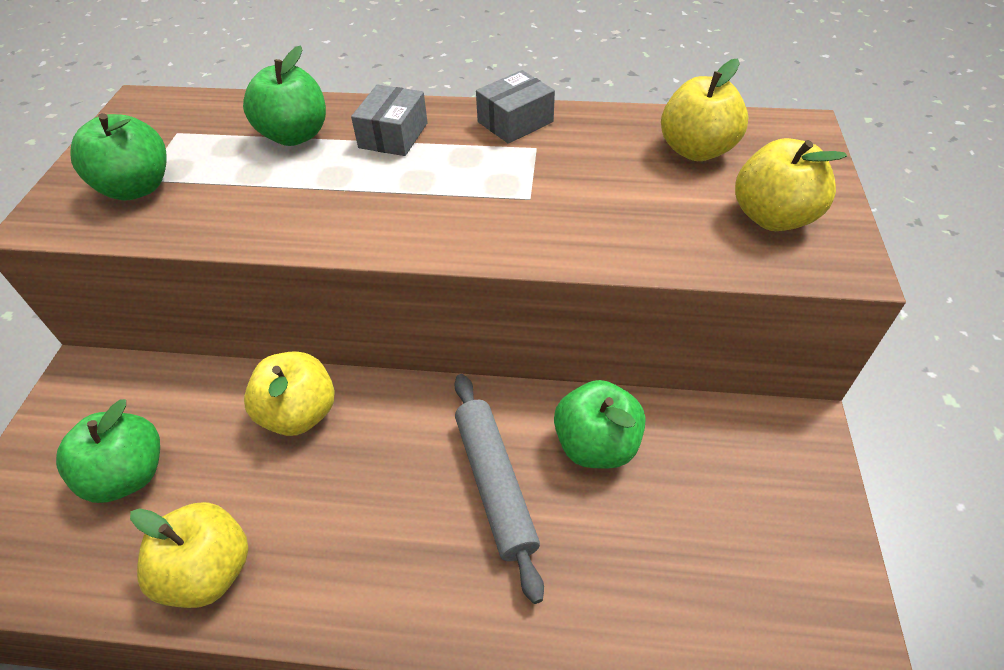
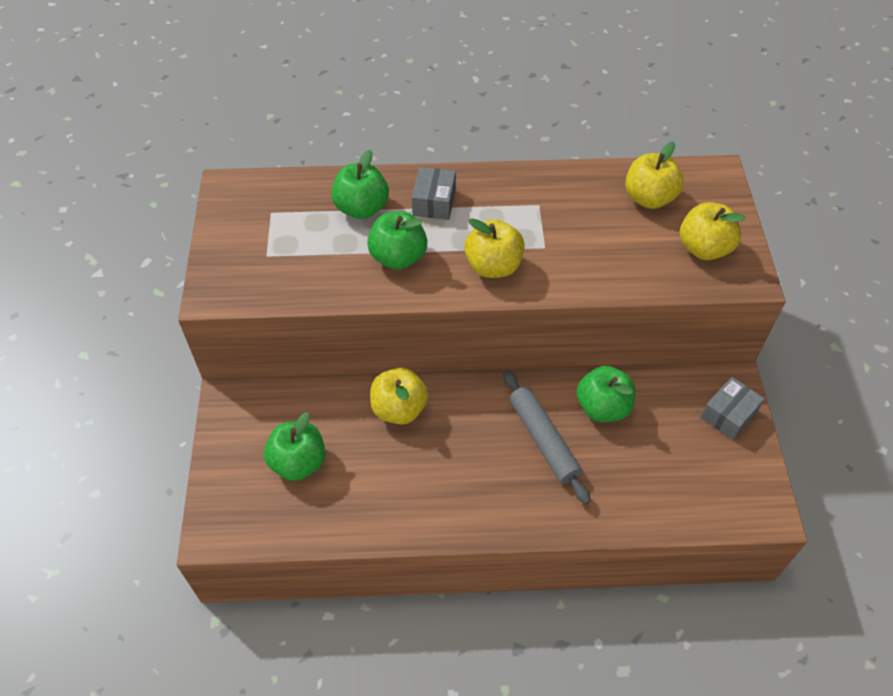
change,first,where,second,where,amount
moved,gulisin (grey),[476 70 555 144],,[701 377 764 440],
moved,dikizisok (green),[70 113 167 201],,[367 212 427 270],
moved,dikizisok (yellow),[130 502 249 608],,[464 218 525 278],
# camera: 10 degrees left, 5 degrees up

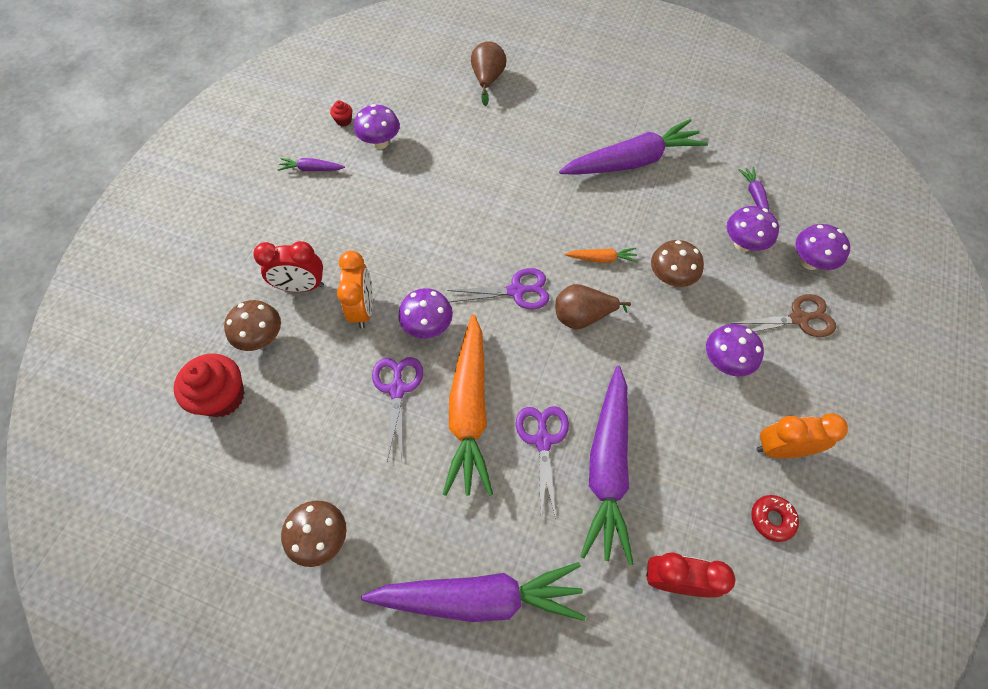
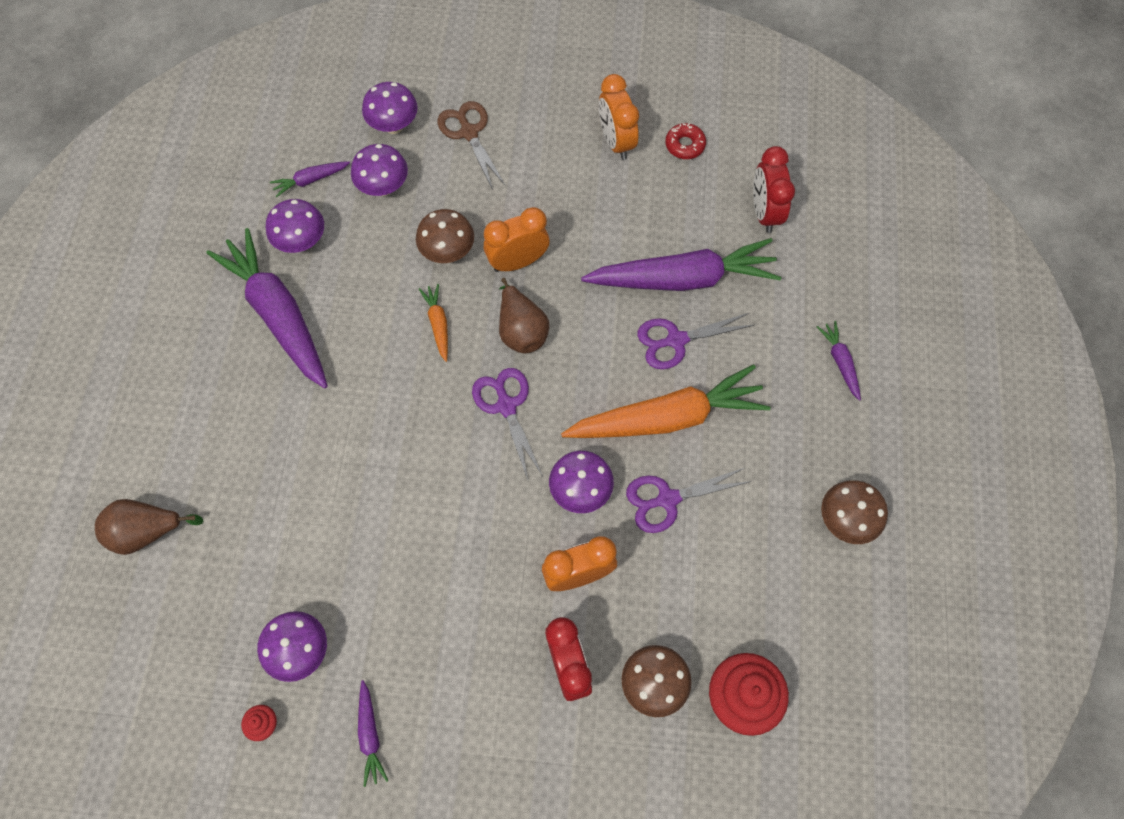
change,first,where,second,where,amount
moved,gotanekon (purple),[706 324 764 377],,[266 199 324 253],
resized,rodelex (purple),[361 562 586 622],,[817 321 861 401],x0.43
added,,,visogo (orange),[484 207 550 272],
# camera: 105 degrees left, 5 degrees up

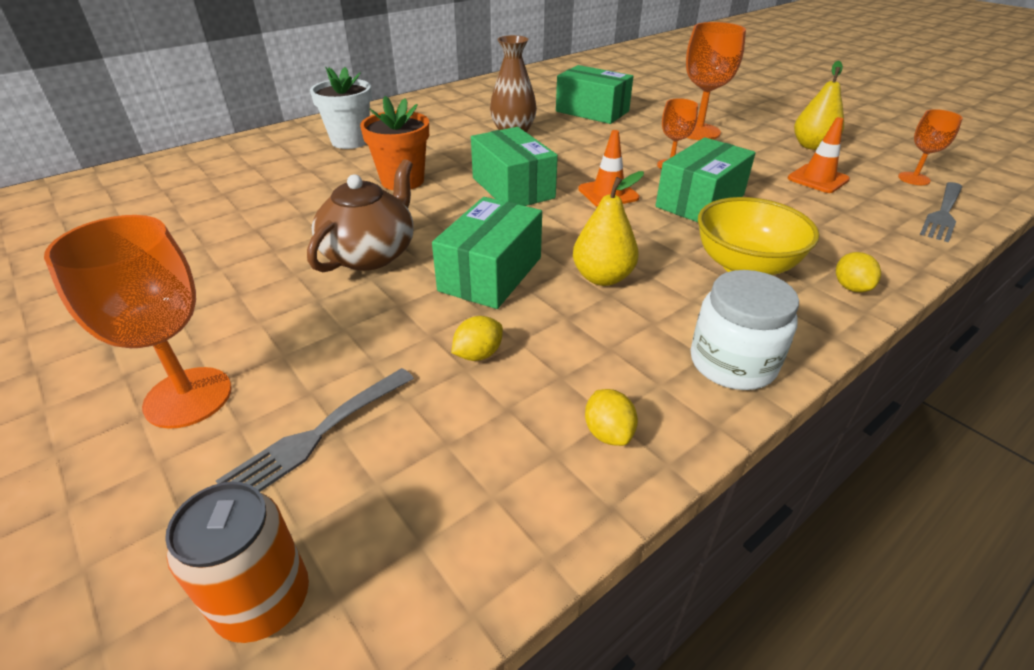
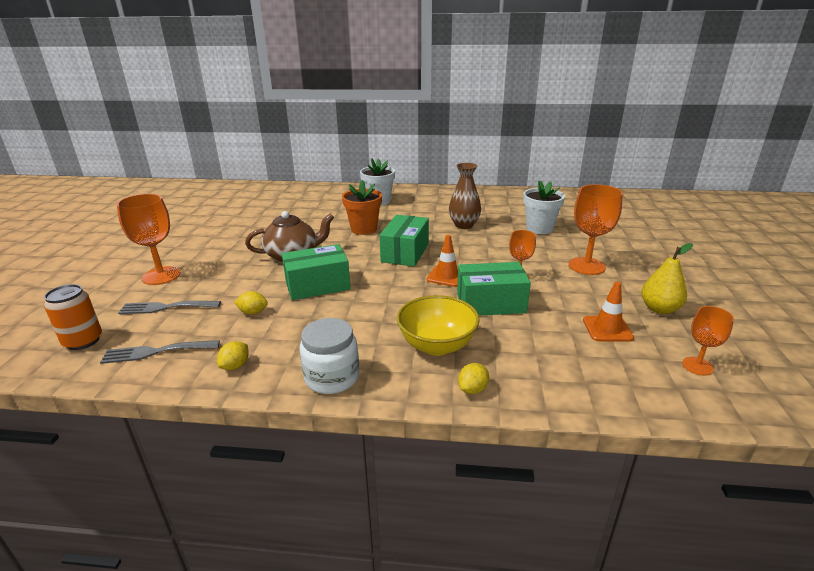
change,first,where,second,where,amount
replaced,gulisin (green),[556 65 633 124],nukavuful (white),[523 181 565 234],
removed,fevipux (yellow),[573 171 644 286],,,
moved,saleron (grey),[920 182 962 243],,[100 340 220 364],
# camera: 45 degrees right, 10 degrees down

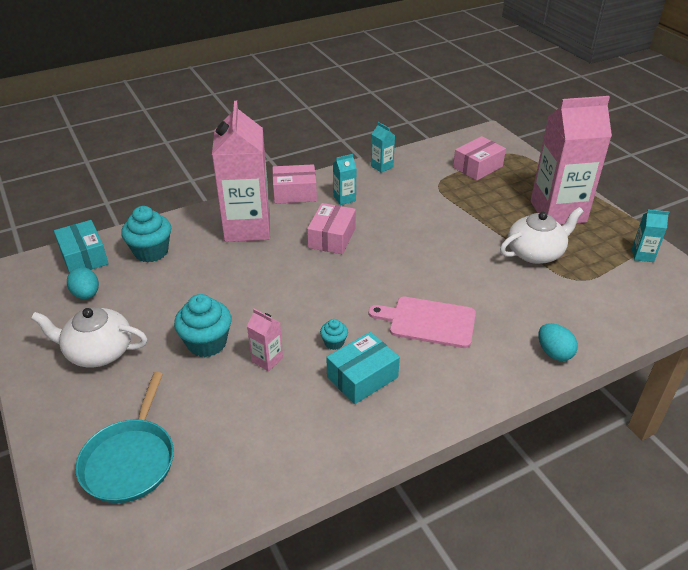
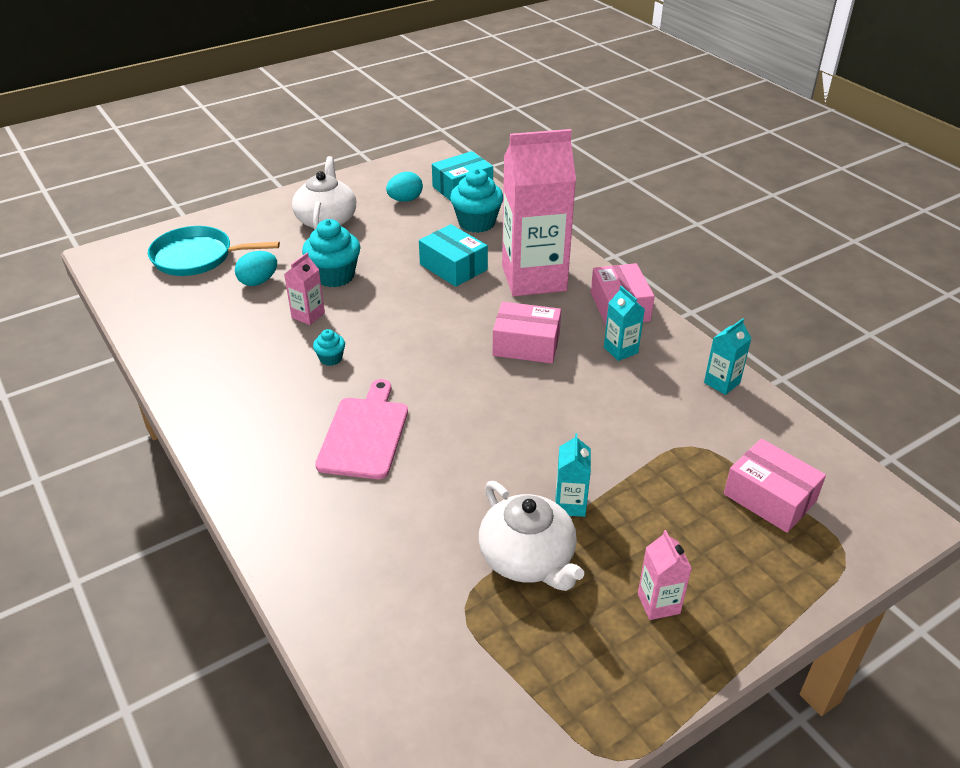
change,first,where,second,where,amount
resized,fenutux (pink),[531 96 612 225],,[638 530 692 620],x0.41
moved,fenutux (turquoise),[632 210 669 262],,[555 433 591 517],
moved,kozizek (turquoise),[538 323 578 361],,[235 251 277 286],
moved,gulisin (turquoise),[326 332 400 404],,[419 224 488 287],
# camera: 85 degrees right, 0 degrees up

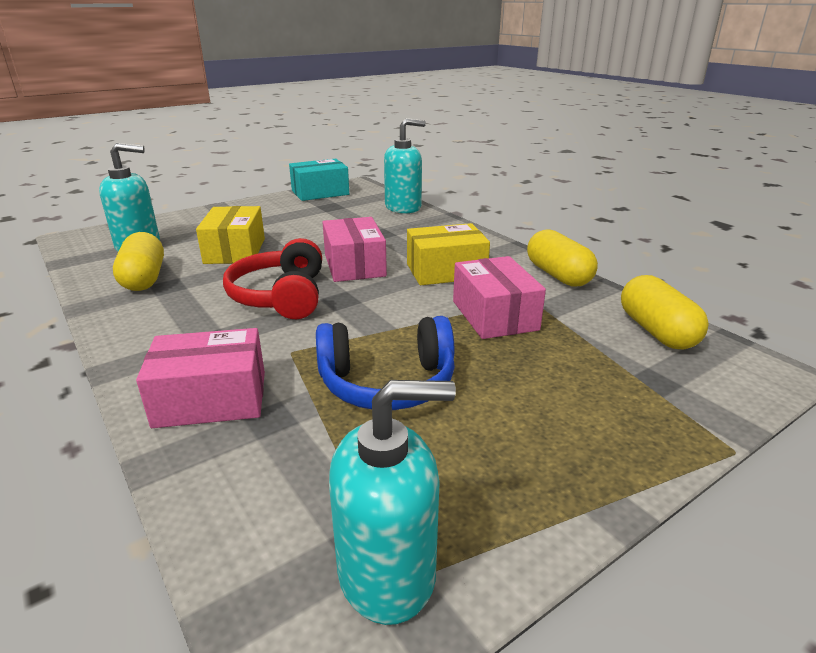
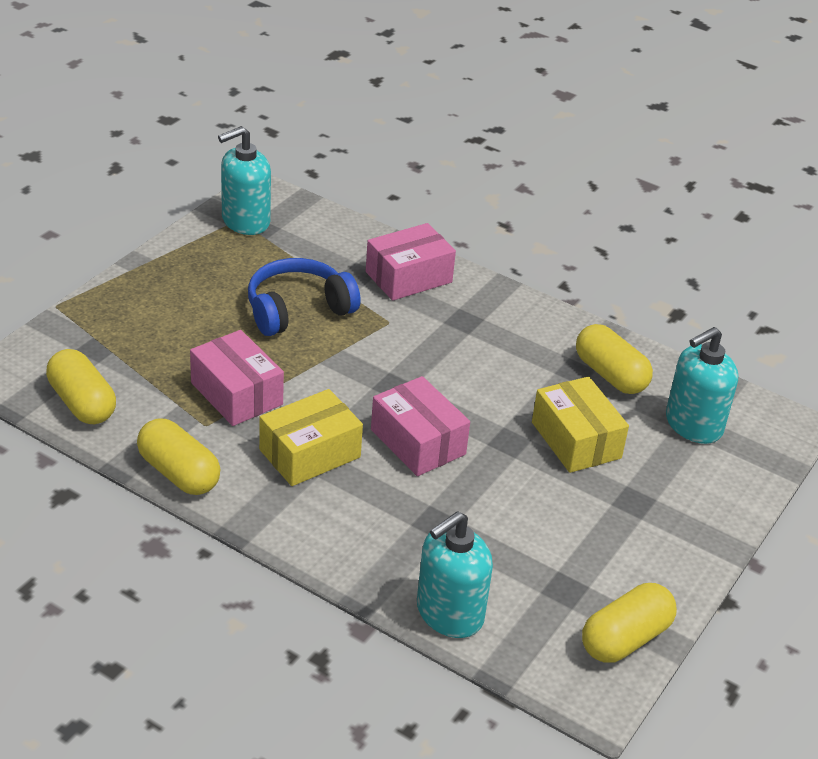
change,first,where,second,where,amount
replaced,gulisin (turquoise),[289 159 349 201],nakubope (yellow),[582 583 677 663],
removed,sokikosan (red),[223 238 322 319],,,
# camera: 155 degrees right, 10 degrees up

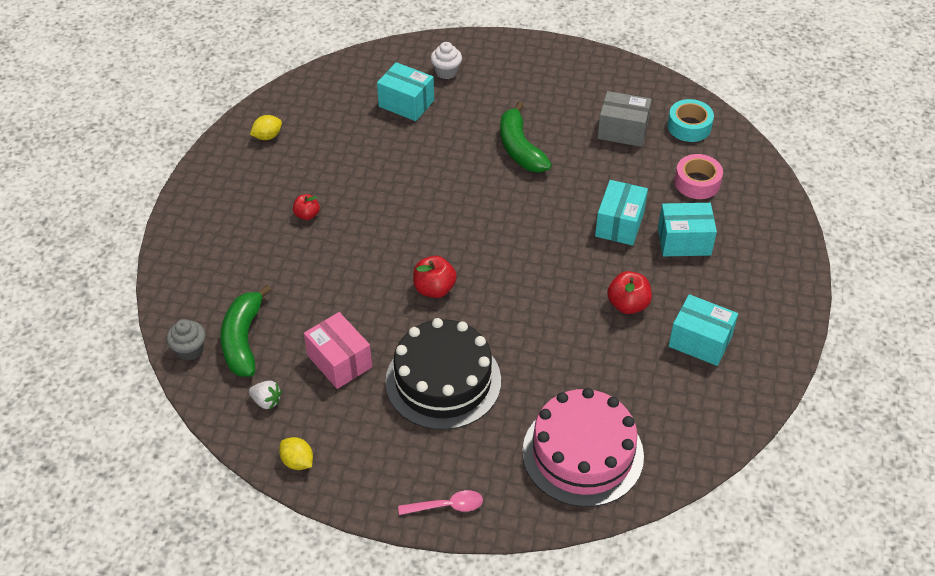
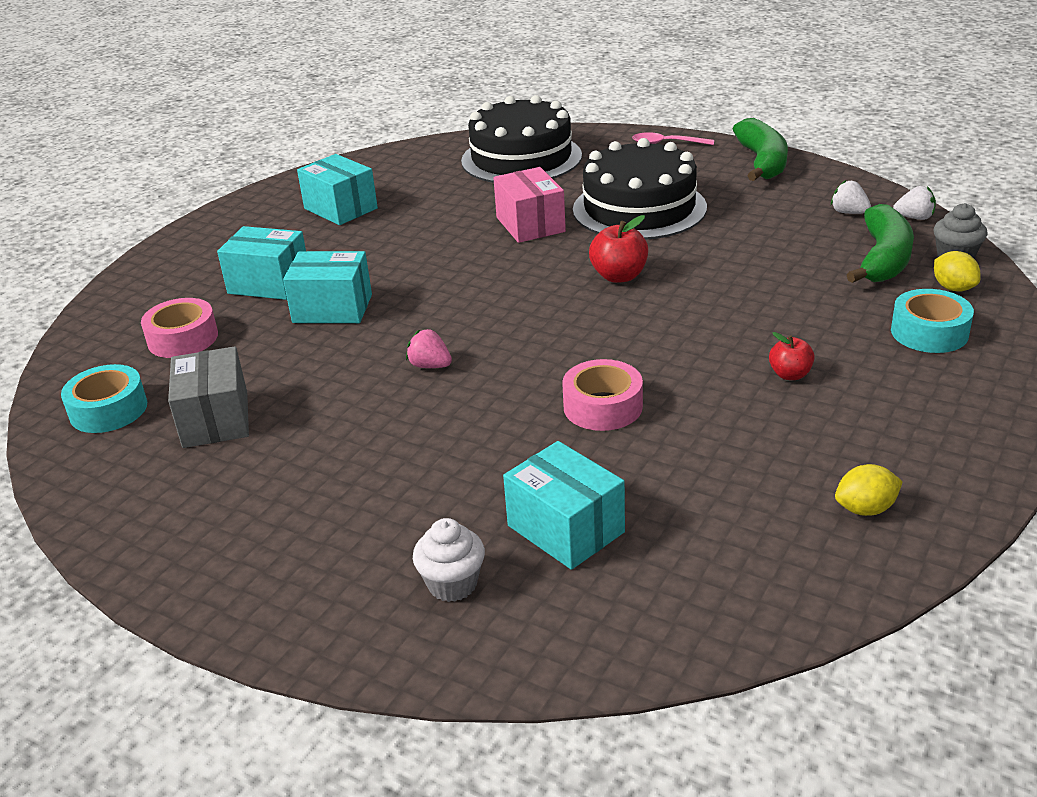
change,first,where,second,where,amount
turned,gulisin (grey),[597 91 652 147],,[168 346 249 448],45 degrees clockwise
moved,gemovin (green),[500 102 552 172],,[733 118 788 181],
turned,gulisin (turquoise),[595 180 648 246],,[283 251 372 323],60 degrees clockwise
removed,dikizisok (red),[607 271 652 314],,,
moved,gulisin (pink),[304 312 372 389],,[493 167 566 243],
recoloured,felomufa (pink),[522 388 644 507],felomufa (black),[461 95 582 183],
moved,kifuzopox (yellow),[279 437 313 470],,[934 251 981 292],
added,,,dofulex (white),[893 186 936 220],
added,,,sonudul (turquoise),[891 289 974 353],
added,,,dofulex (pink),[406 329 452 368],
added,,,sonudul (pink),[562 359 643 431],
# camera: 160 degrees left, 15 degrees down

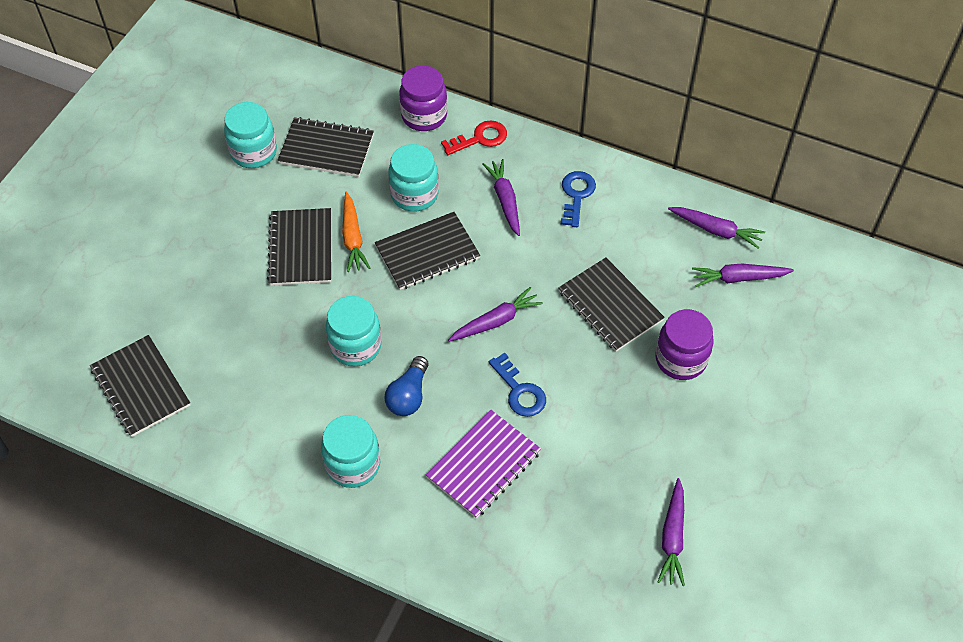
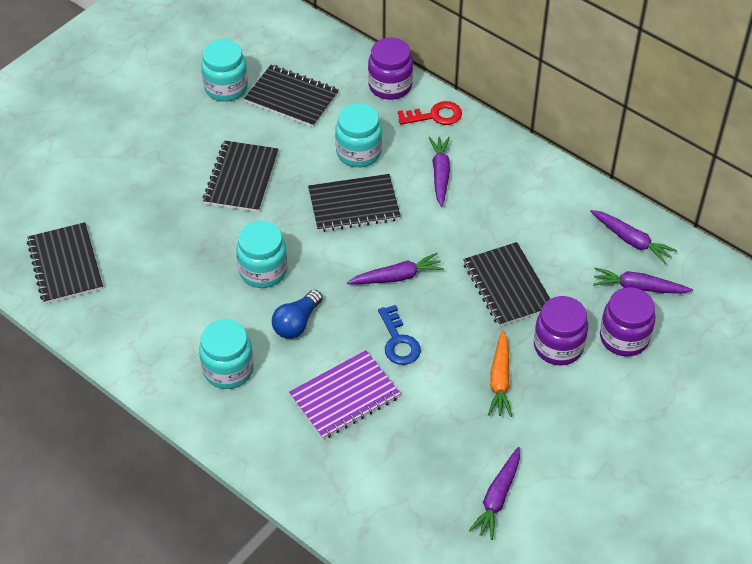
change,first,where,second,where,amount
removed,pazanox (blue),[561 171 596 227],,,
moved,rodelex (orange),[342 192 370 272],,[488 330 512 417],
added,,,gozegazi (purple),[600 287 655 356],
# camera: 15 degrees right, 5 degrees down

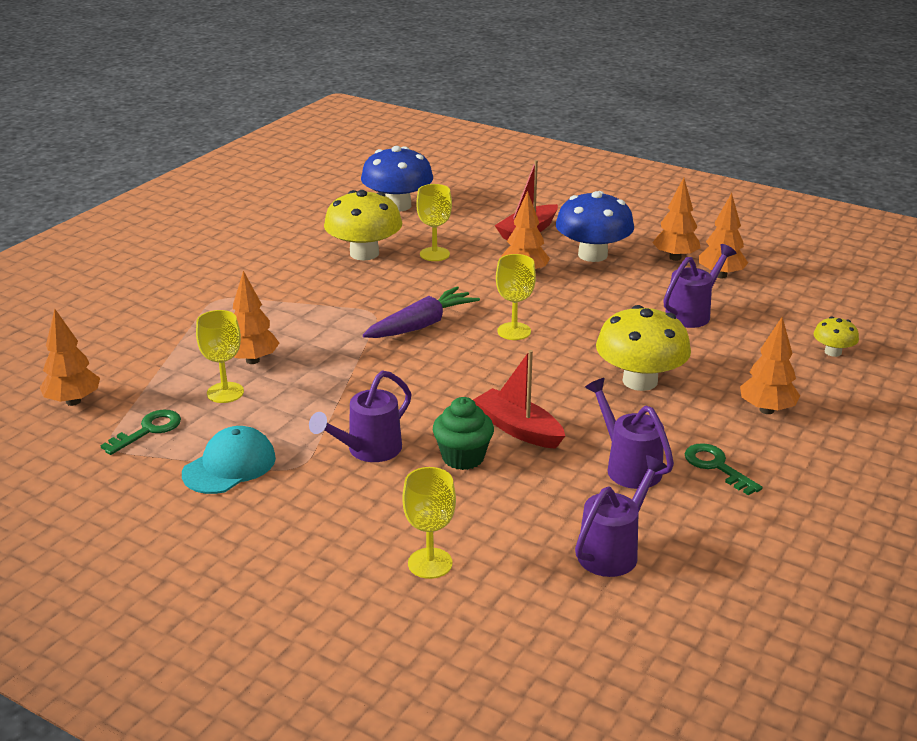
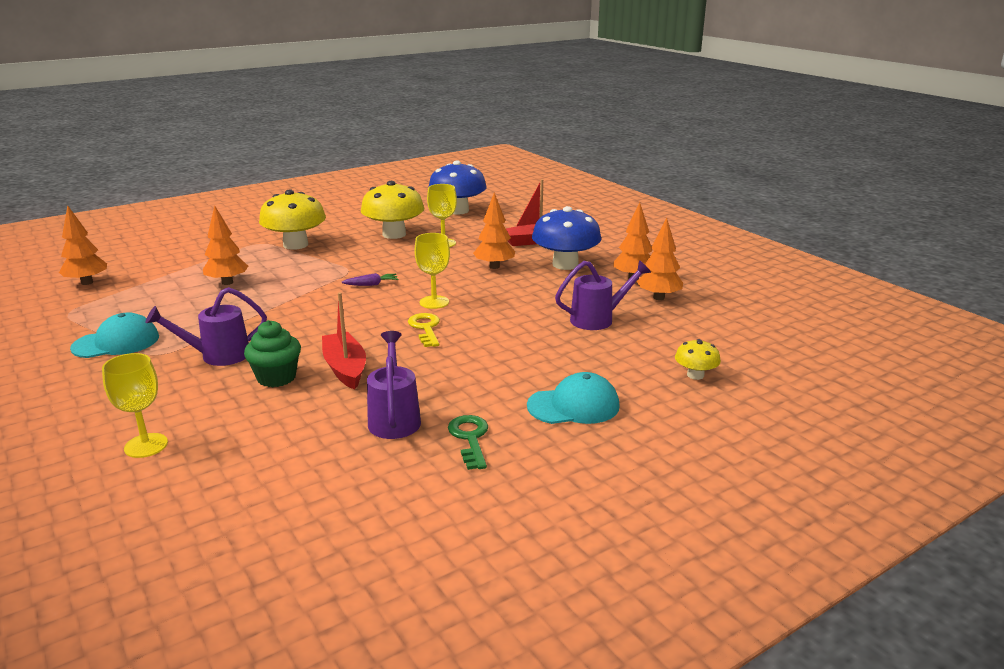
change,first,where,second,where,amount
resized,rodelex (purple),[363 286 480 338],,[342 273 398 286],x0.49
moved,gotanekon (yellow),[596 305 691 391],,[259 189 326 250],
removed,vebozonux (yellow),[196 310 244 403],,,
replaced,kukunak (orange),[740 317 800 414],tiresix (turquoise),[527 372 620 424],
removed,pazanox (green),[100 410 181 455],,,
removed,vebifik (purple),[575 455 667 577],,,
added,,,pazanox (yellow),[408 313 440 347],
# camera: 25 degrees right, 5 degrees down

